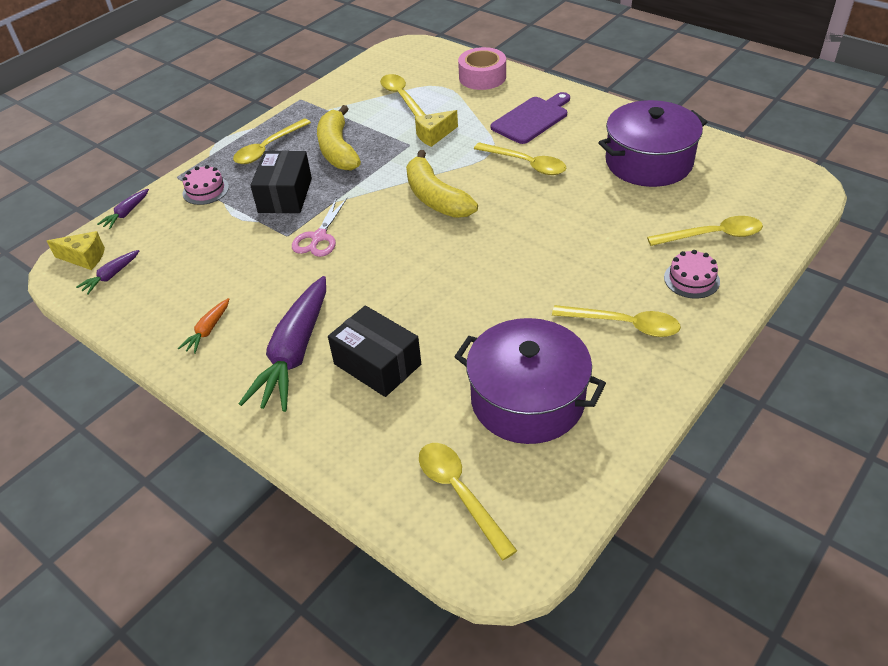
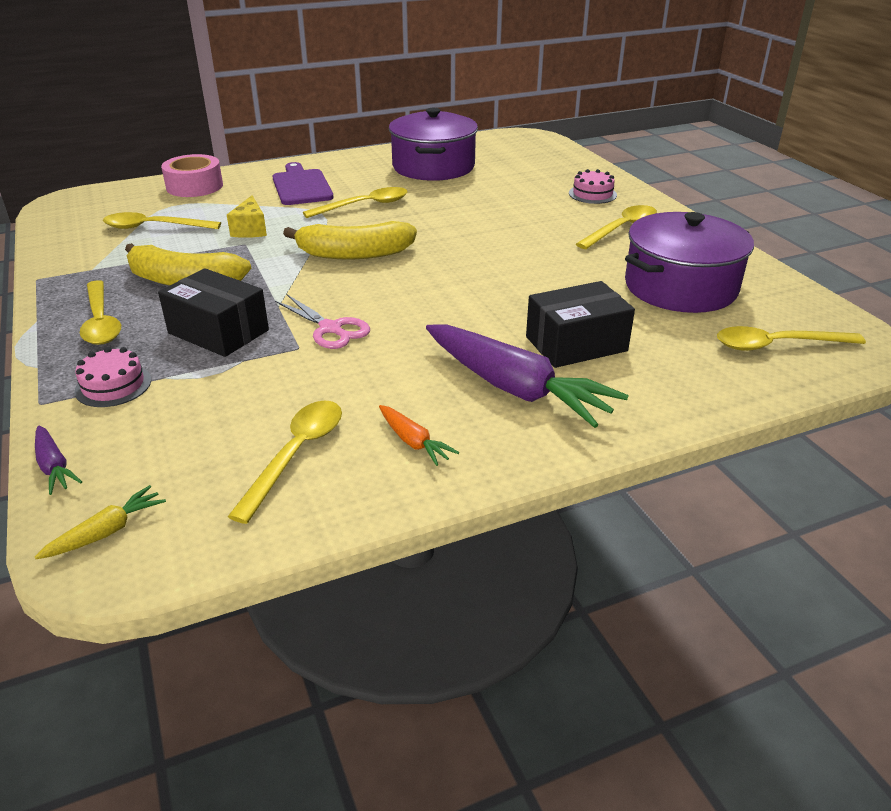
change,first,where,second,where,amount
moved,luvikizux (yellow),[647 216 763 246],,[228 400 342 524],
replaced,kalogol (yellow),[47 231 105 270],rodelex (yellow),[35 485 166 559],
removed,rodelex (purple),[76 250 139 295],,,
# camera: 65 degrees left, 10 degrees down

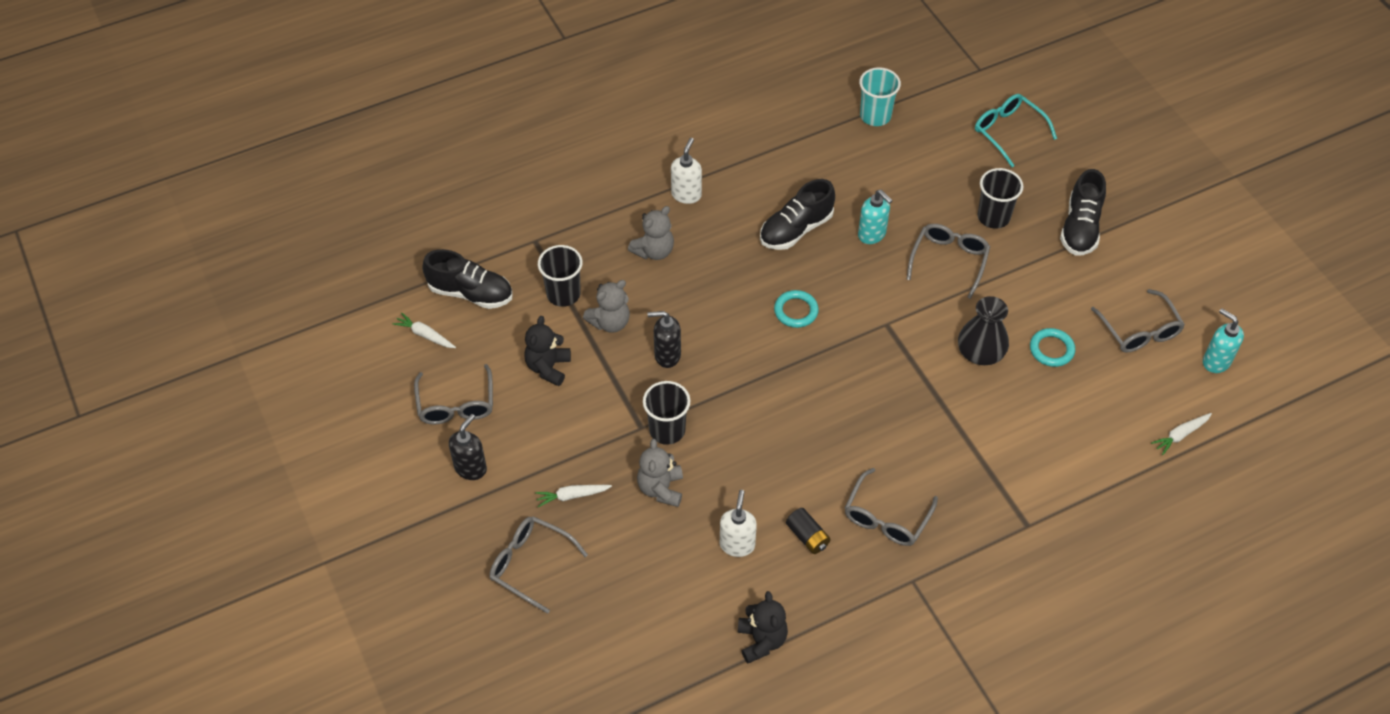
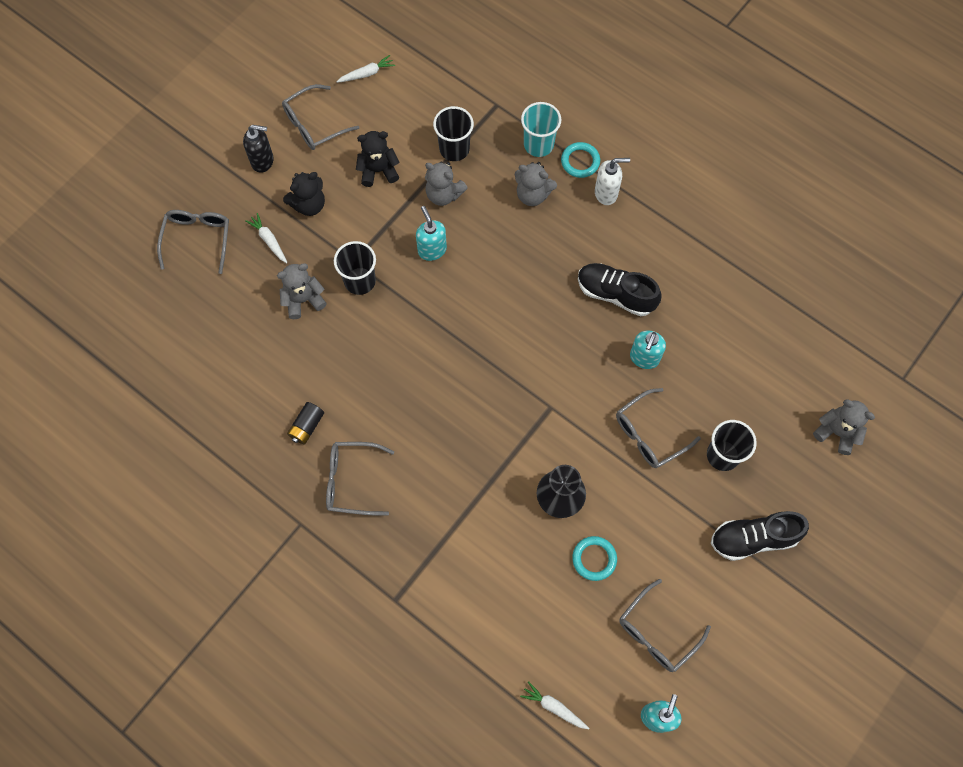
change,first,where,second,where,amount
moved,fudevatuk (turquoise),[859 67 901 126],,[521 102 561 157],
replaced,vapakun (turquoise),[975 94 1057 167],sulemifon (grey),[813 399 875 455],
turned,vapakun (grey),[907 224 990 299],,[616 388 701 468],150 degrees clockwise
removed,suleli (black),[422 249 513 309],,,
moved,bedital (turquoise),[774 290 819 328],,[561 142 600 178],
recoloured,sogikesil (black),[647 311 681 368],sogikesil (turquoise),[416 206 447 261],
turned,rodelex (white),[392 313 456 348],,[336 55 395 83],60 degrees clockwise
removed,sogikesil (white),[720 490 757 557],,,
moved,sulemifon (black),[738 591 788 664],,[283 172 325 216],
# camera: 65 degrees right, 15 degrees up

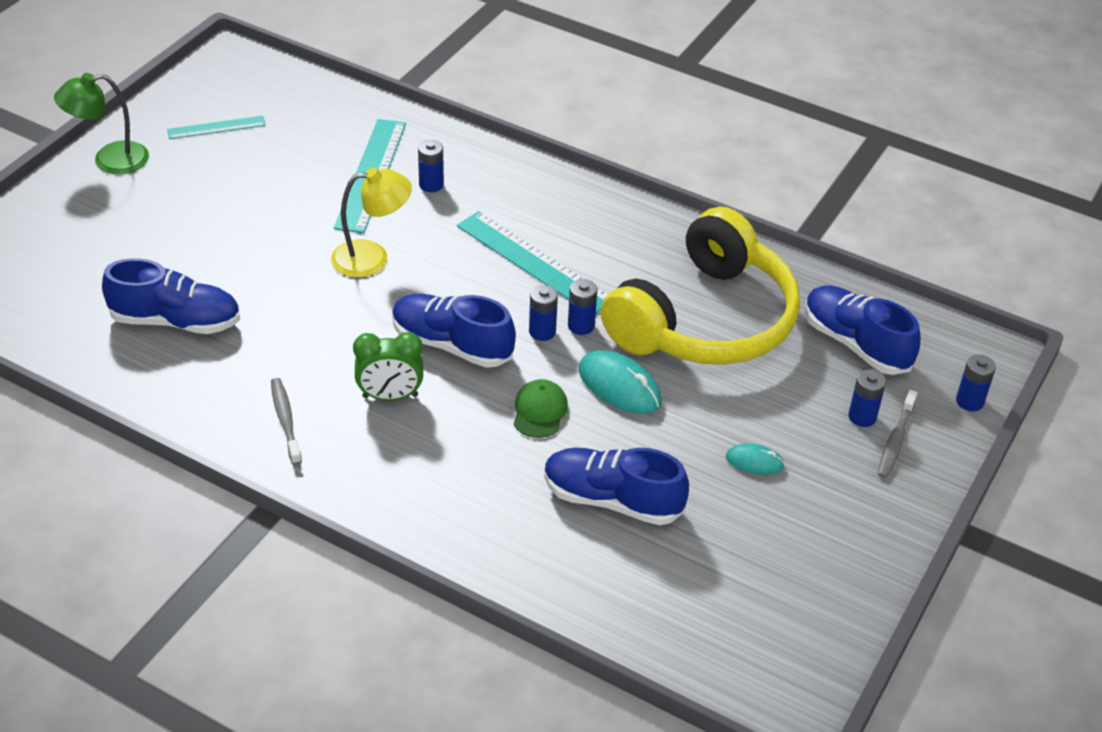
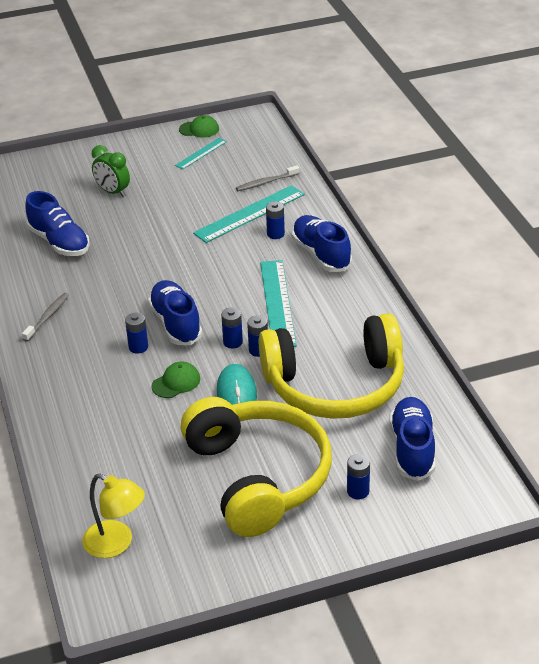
change,first,where,second,where,amount
removed,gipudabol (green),[54 73 149 174],,,
turned,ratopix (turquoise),[167 116 266 139],,[175 138 227 169],75 degrees counterclockwise
moved,gipudabol (yellow),[331 168 412 277],,[83 474 145 558],
moved,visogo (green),[353 332 423 401],,[92 145 130 197],
moved,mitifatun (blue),[956 354 996 411],,[125 312 148 354],
moved,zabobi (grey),[878 390 918 478],,[236 165 299 191],
replaced,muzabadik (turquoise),[726 443 785 475],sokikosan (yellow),[180 397 332 537],
moved,suleli (blue),[544 448 689 525],,[292 215 352 272],
added,,,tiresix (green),[179 115 219 138],
# camera: 45 degrees right, 5 degrees down

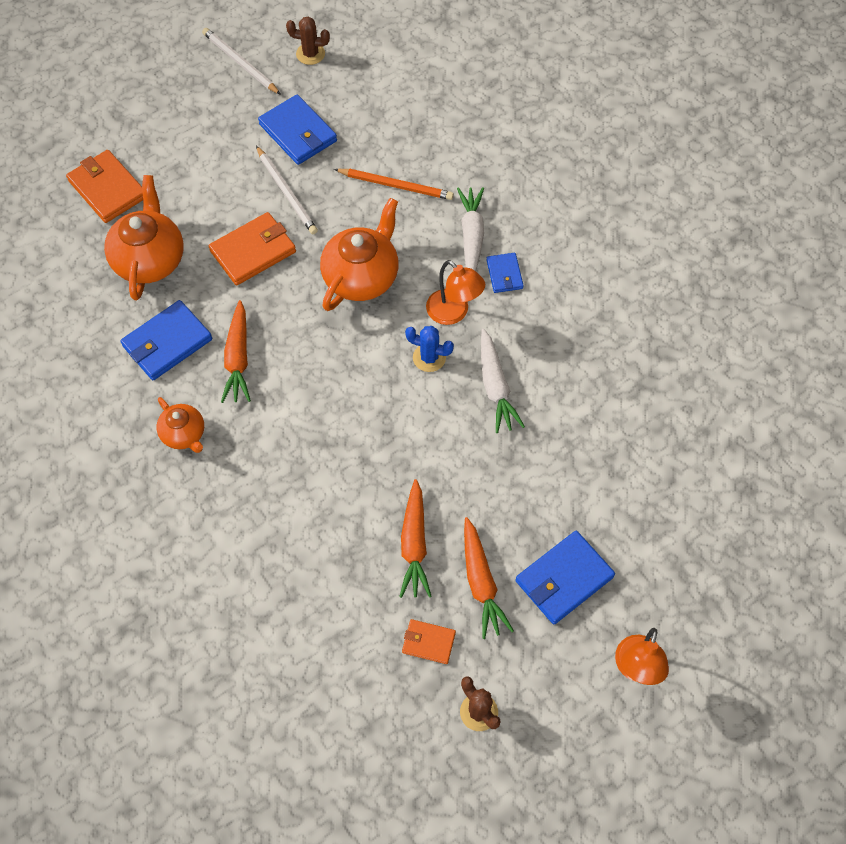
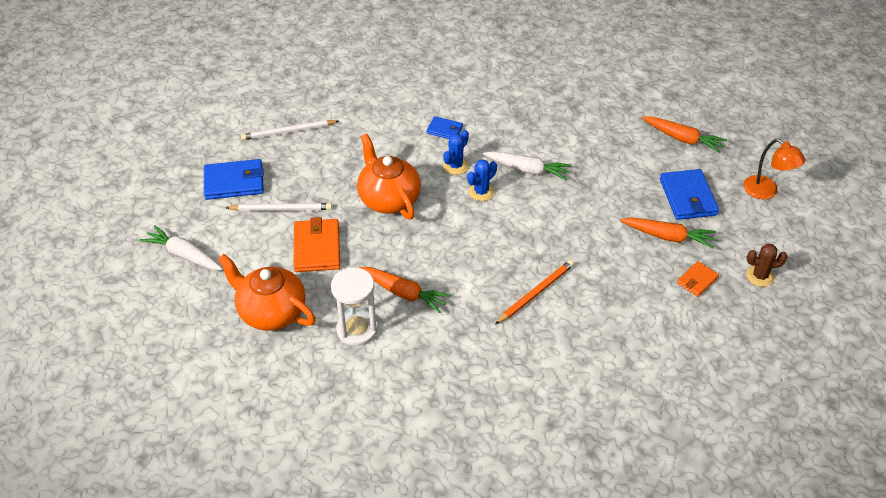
change,first,where,second,where,amount
removed,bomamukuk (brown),[286 17 330 65],,,
moved,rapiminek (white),[202 28 281 95],,[241 120 339 140],
removed,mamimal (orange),[66 150 143 223],,,
moved,rapiminek (orange),[334 169 454 200],,[495 260 574 324],
moved,rodelex (white),[457 187 484 271],,[140 225 223 270],
replaced,gipudabol (orange),[426 260 485 325],bomamukuk (blue),[443 130 469 175],
replaced,mamimal (blue),[120 300 212 380],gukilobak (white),[331 267 378 346],
removed,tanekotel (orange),[157 397 204 453],,,
moved,rodelex (orange),[399 479 432 598],,[642 117 727 153],
# camera: 60 degrees left, 15 degrees down

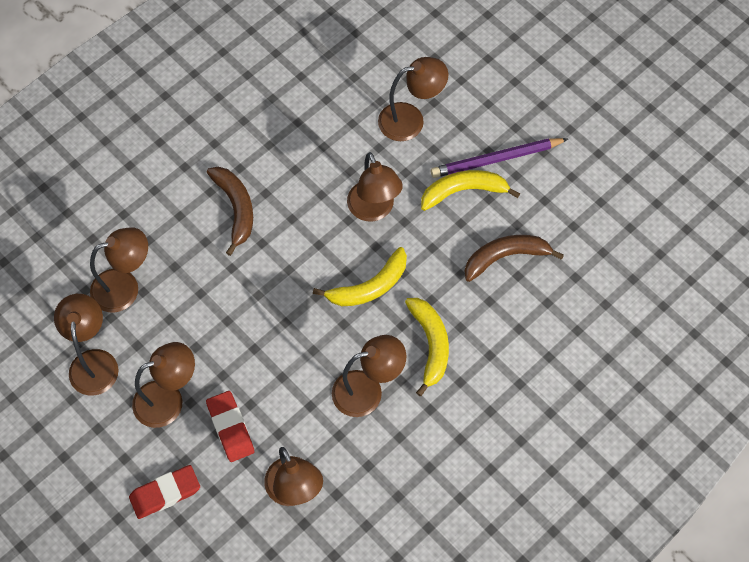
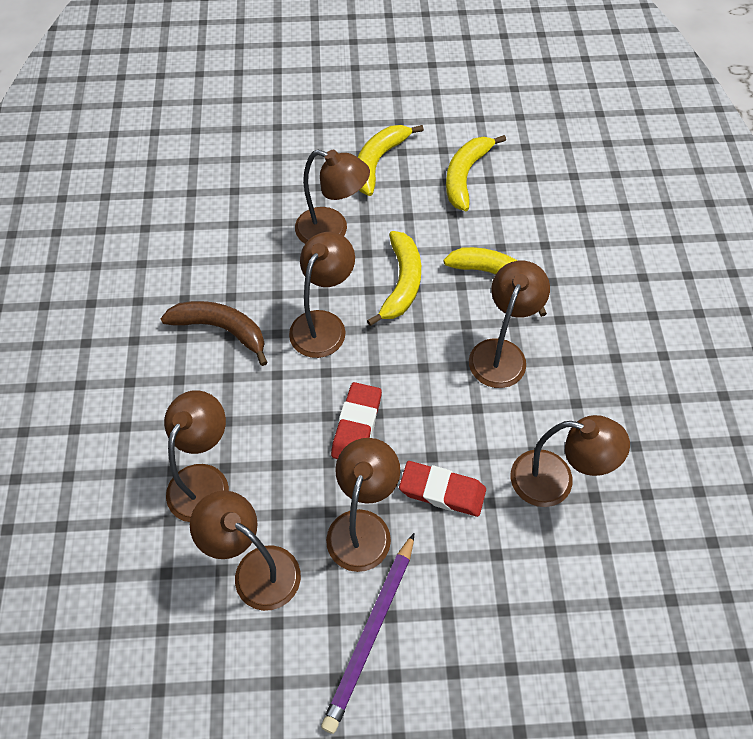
change,first,where,second,where,amount
moved,gipudabol (brown),[378 57 448 141],,[289 232 355 358],
moved,rapiminek (purple),[431 138 568 178],,[321 533 414 734],
recoloured,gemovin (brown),[465 235 564 282],gemovin (yellow),[446 135 506 211],
moved,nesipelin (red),[129 465 200 519],,[331 382 382 459],
# camera: 50 degrees left, 5 degrees down

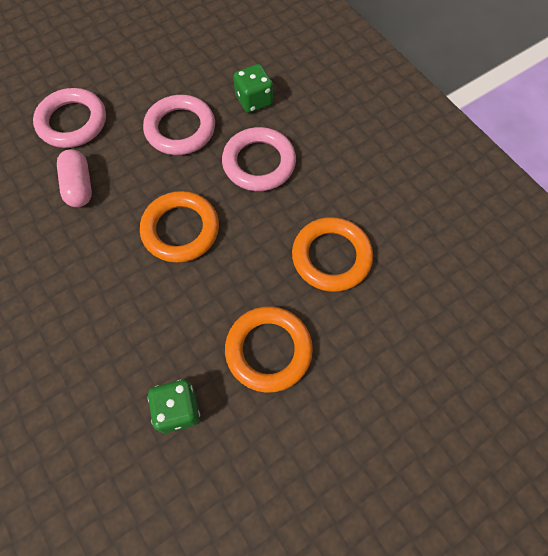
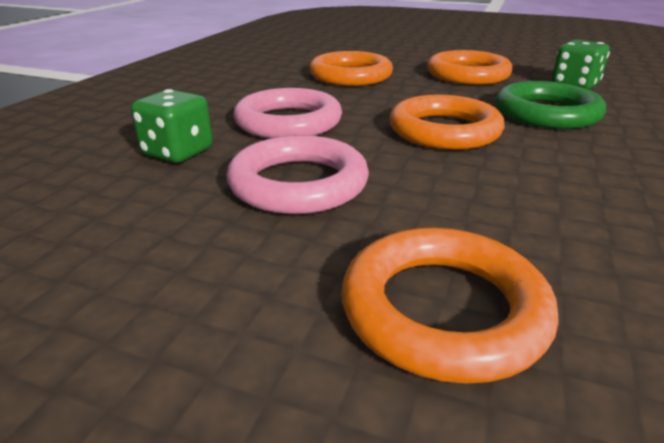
change,first,where,second,where,amount
recoloured,bedital (pink),[33 88 106 148],bedital (orange),[341 228 559 384],
removed,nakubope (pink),[57 149 92 207],,,
added,,,bedital (green),[495 81 606 129],
# camera: 125 degrees left, 35 degrees down

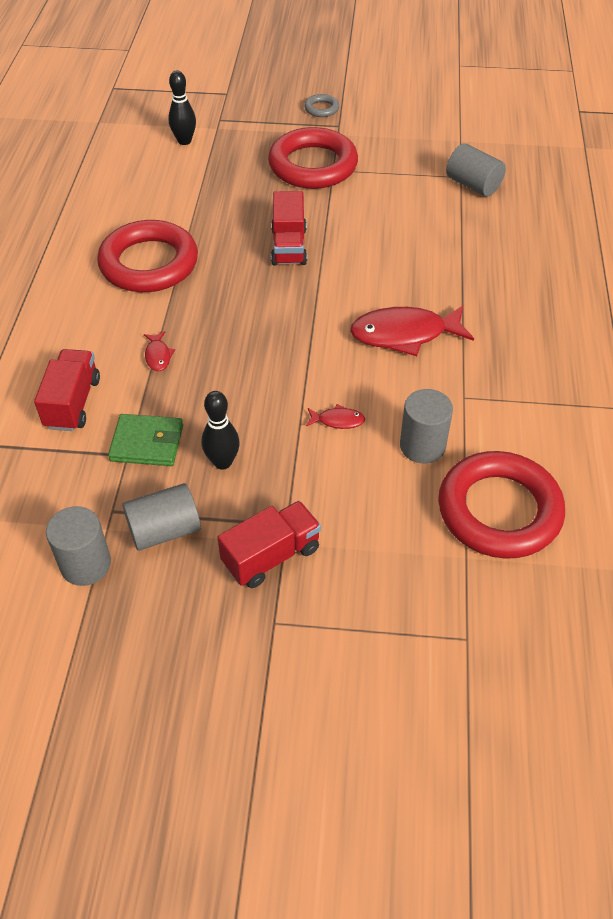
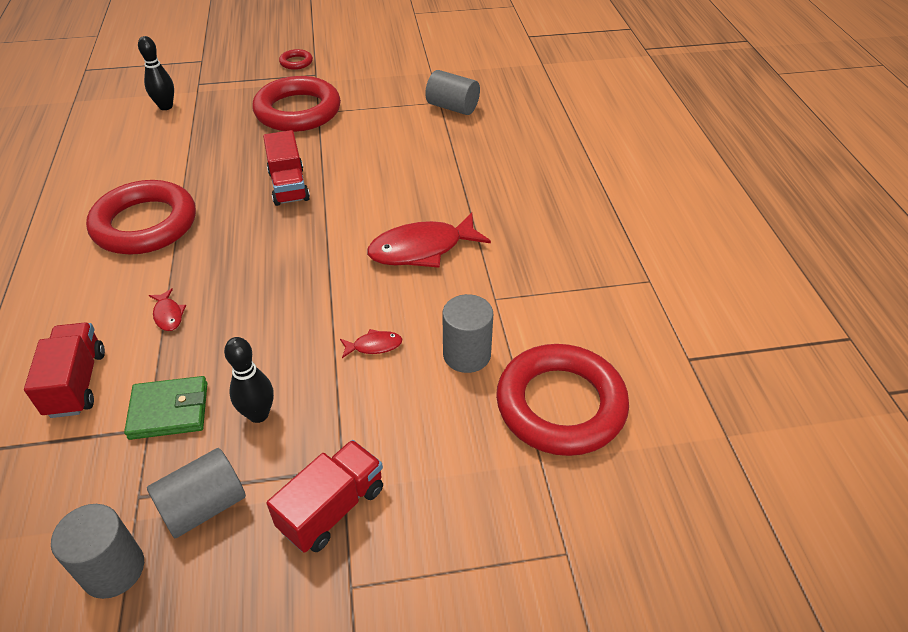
change,first,where,second,where,amount
recoloured,bedital (grey),[304 94 339 117],bedital (red),[279 49 313 70],
# camera: 15 degrees left, 5 degrees down

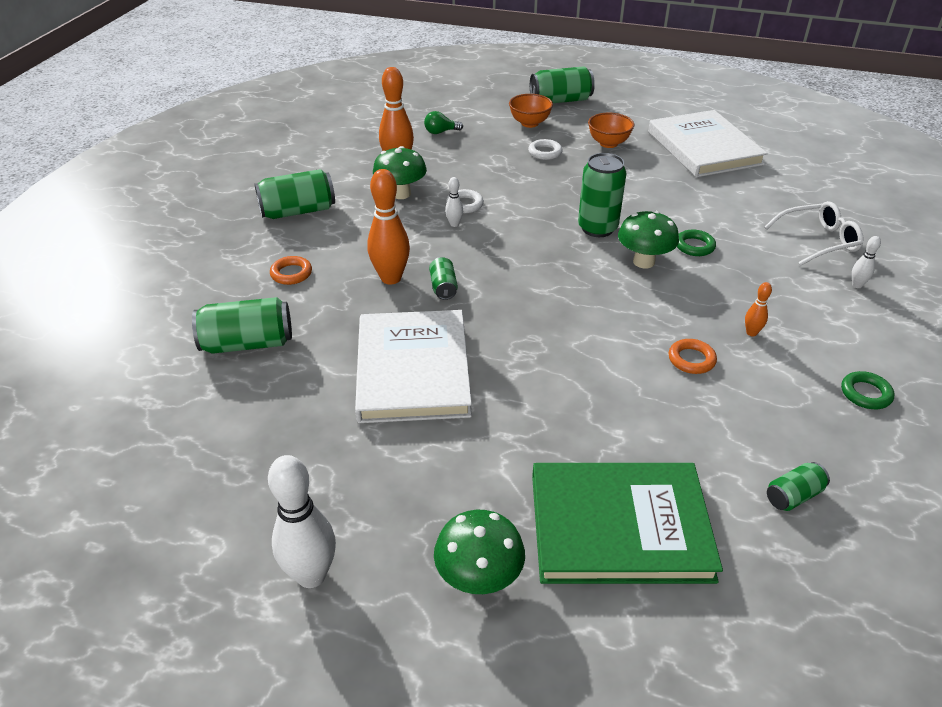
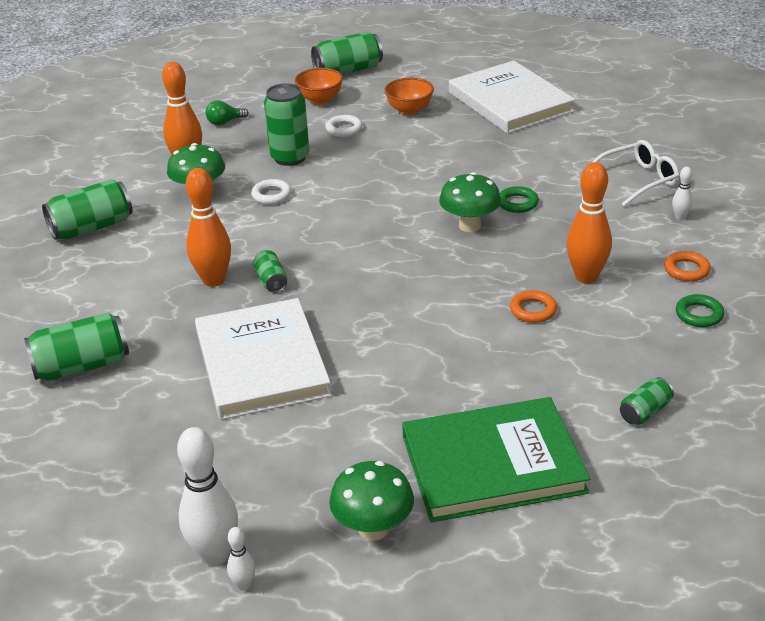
change,first,where,second,where,amount
moved,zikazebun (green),[578 153 626 237],,[264 83 310 166],
moved,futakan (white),[445 177 463 227],,[227 527 255 591],
moved,bedital (orange),[270 256 312 285],,[664 251 711 282],
resized,futakan (orange),[745 282 772 336],,[566 162 612 283],x2.11
# camera: 10 degrees left, 5 degrees down

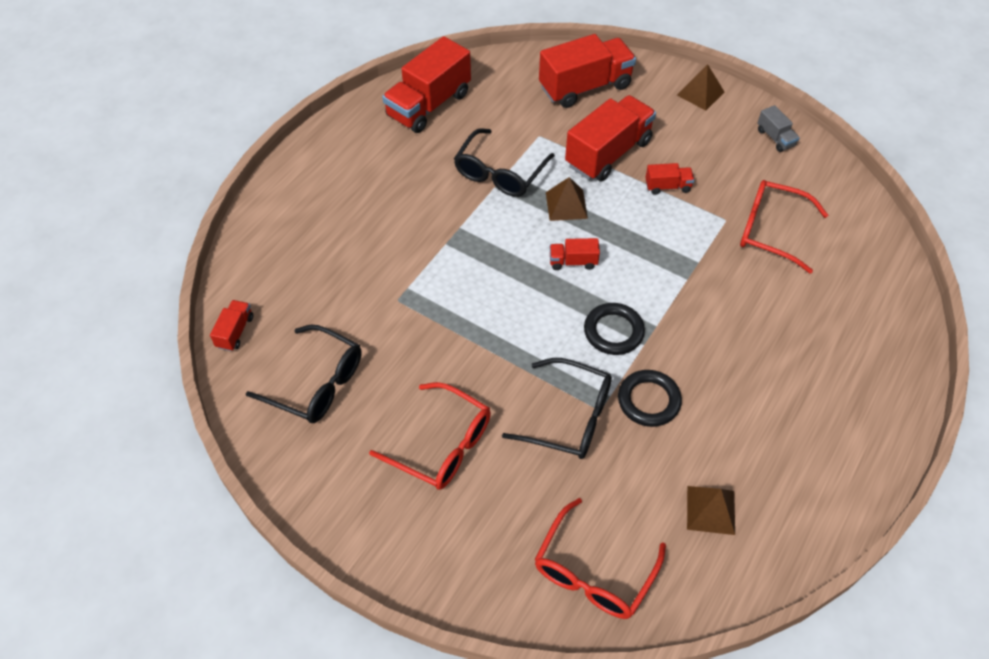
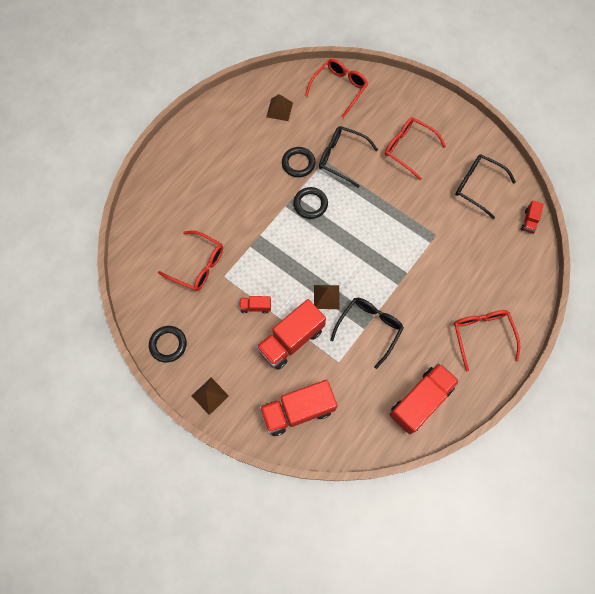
change,first,where,second,where,amount
replaced,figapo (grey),[757 105 800 152],bedital (black),[149 326 187 363],
removed,figapo (red),[550 238 600 270],,,
added,,,vapakun (red),[454 310 520 372],
# camera: 175 degrees left, 15 degrees up

